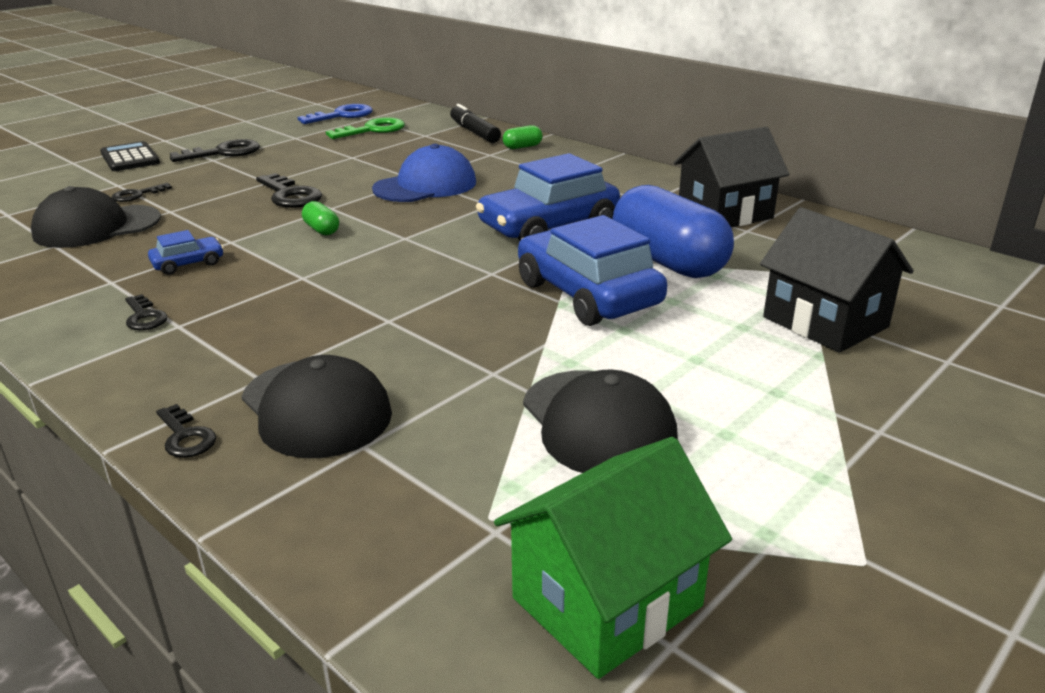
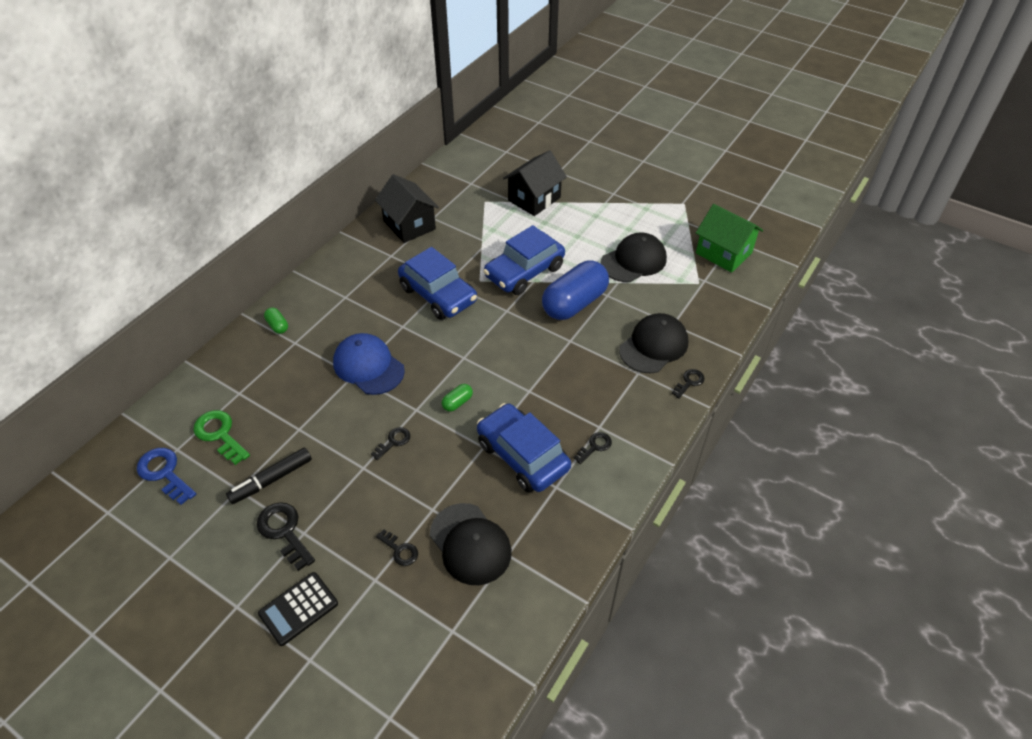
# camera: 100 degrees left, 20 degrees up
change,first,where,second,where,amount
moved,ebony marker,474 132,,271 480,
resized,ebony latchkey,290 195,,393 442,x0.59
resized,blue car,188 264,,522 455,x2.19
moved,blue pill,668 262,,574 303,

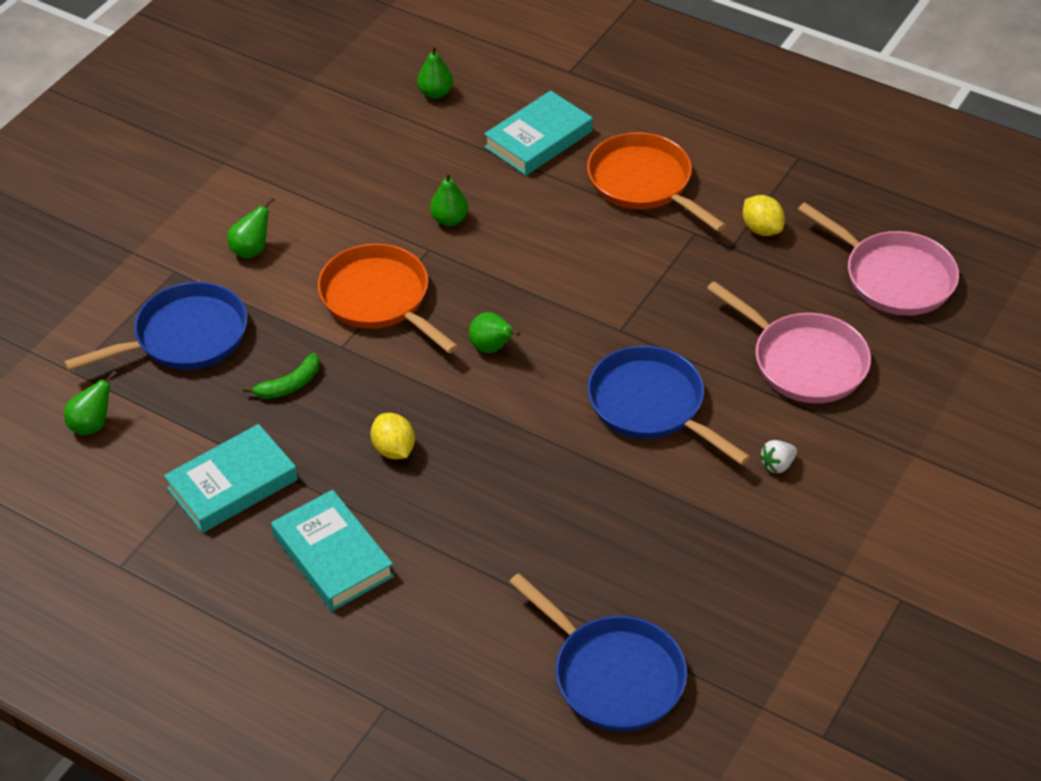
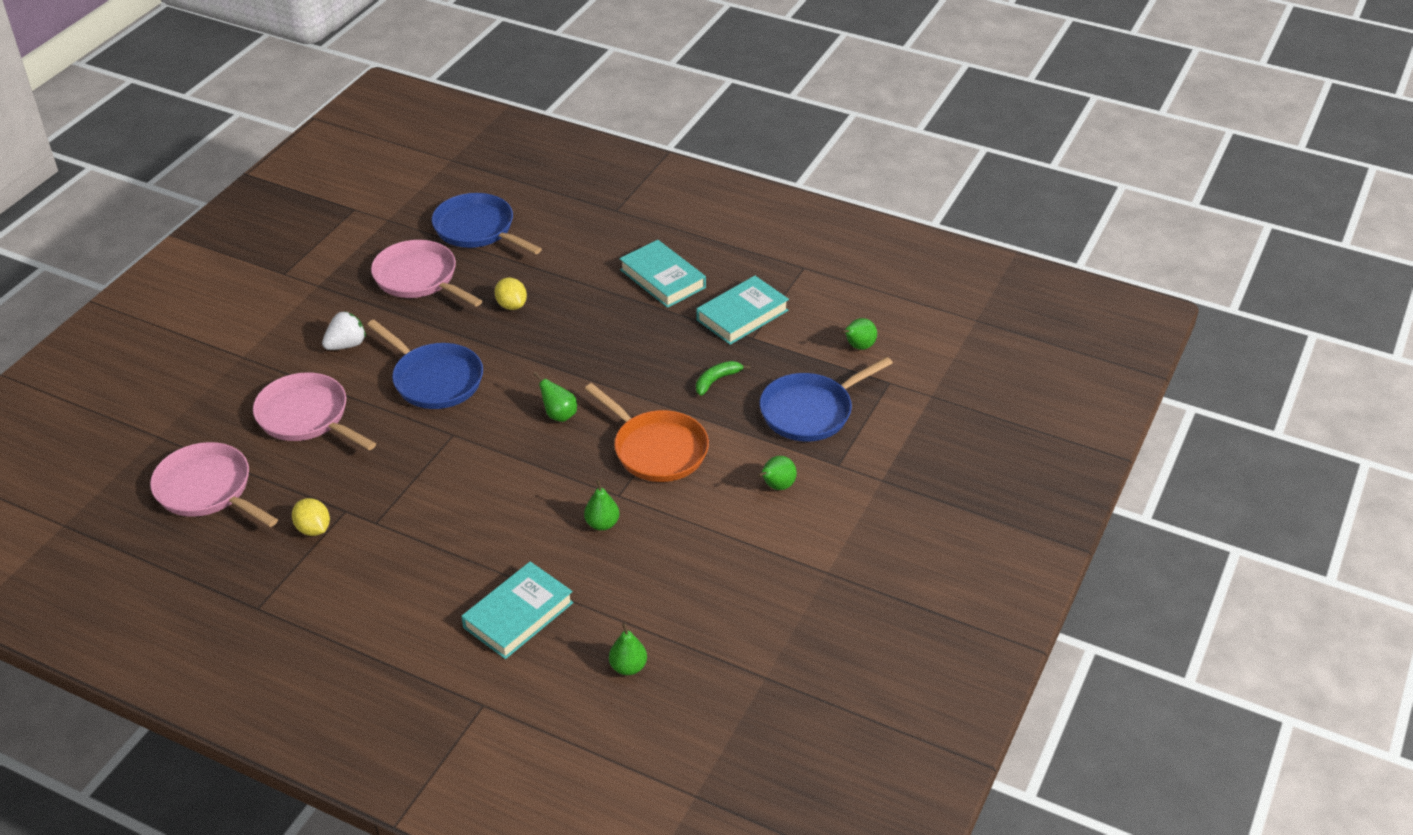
# camera: 175 degrees right, 5 degrees down
change,first,where,second,where,amount
resized,white strawberry,777 465,,346 345,x1.53
added,,,rosy frying pan,419 278,
moved,yellow toy lemon,394 449,,511 305,
removed,orange-coloured frying pan,644 183,,,

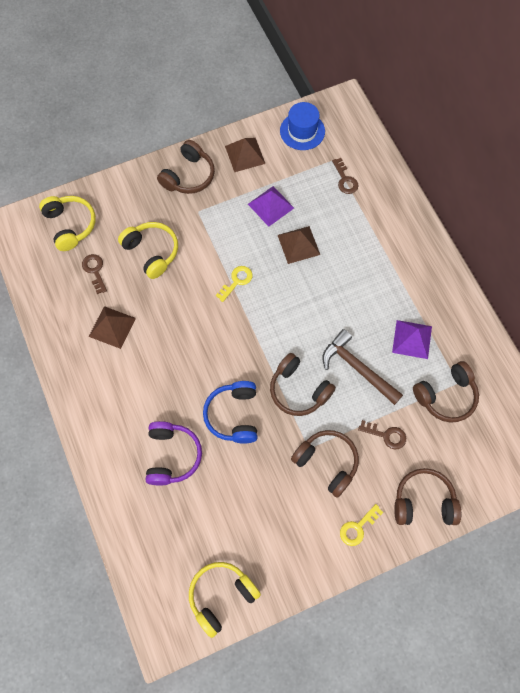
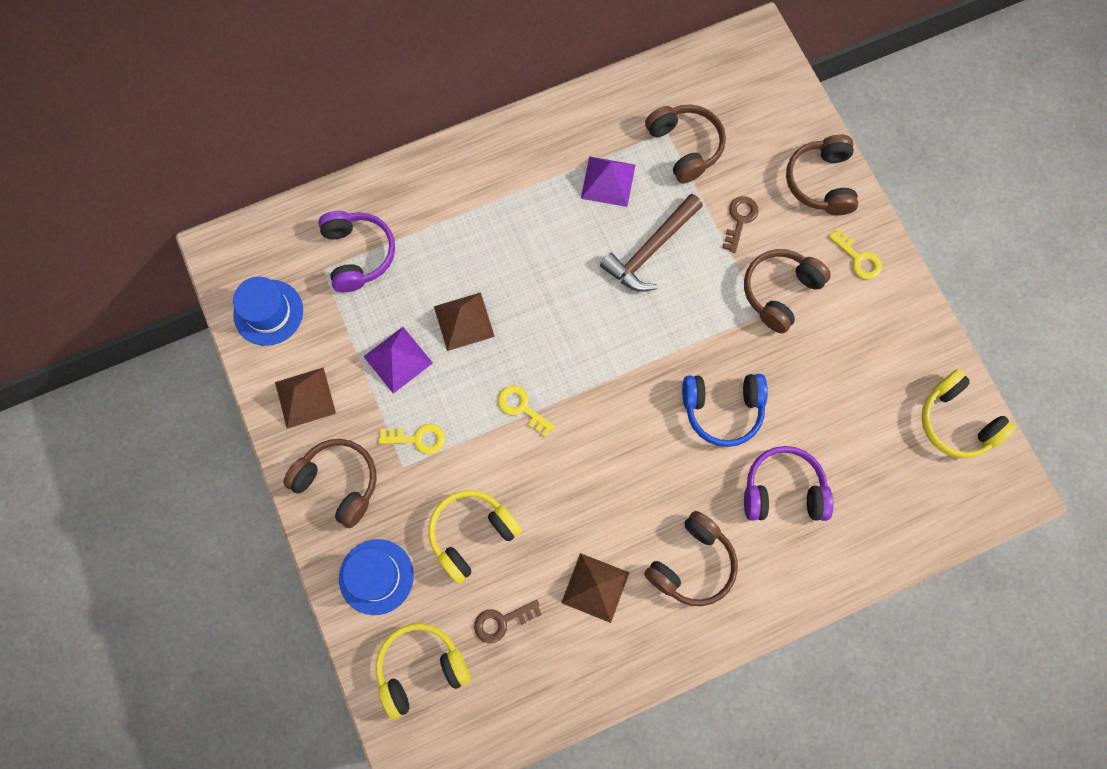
# camera: 90 degrees left, 5 degrees up
change,first,where,second,where,amount
replaced,brown latchkey,345 179,violet headphones,358 254,
added,,,blue tall hat,376 576,
added,,,yellow latchkey,418 439,
moved,brown headphones,298 390,,692 564,

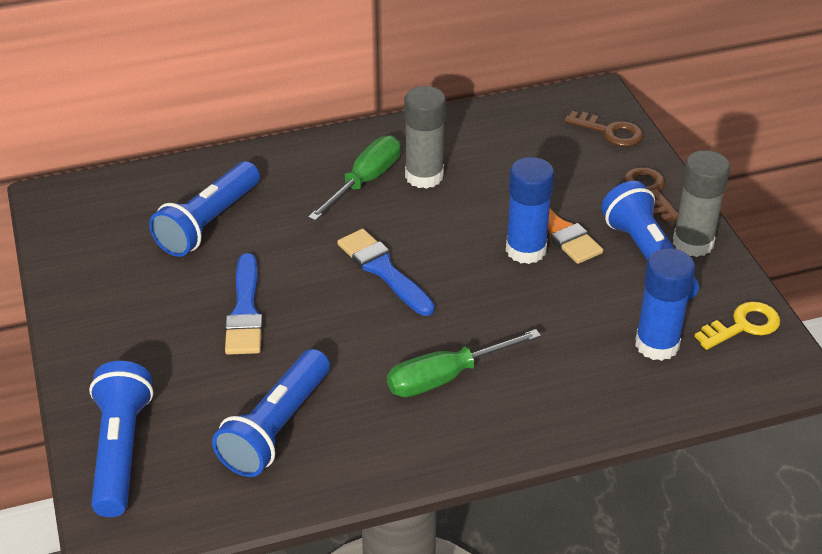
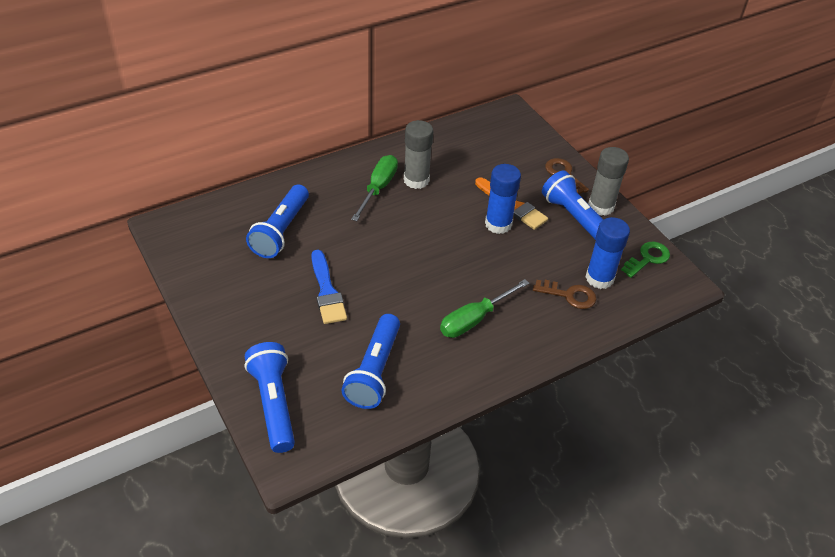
# camera: 15 degrees left, 5 degrees up
change,first,where,second,where,amount
moved,brown latchkey,610 132,,569 295,
recoloured,yellow latchkey,743 326,green latchkey,647 258,
removed,blue paintbrush,383 270,,,

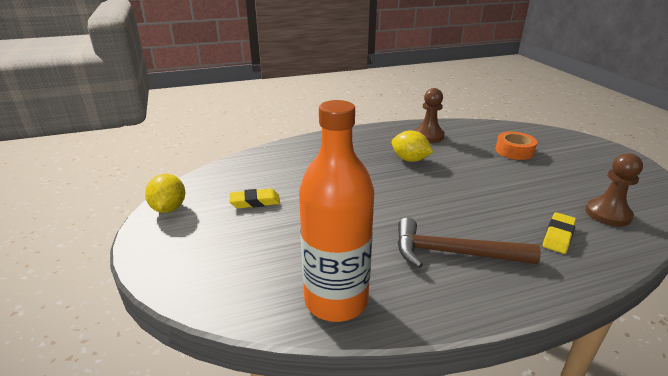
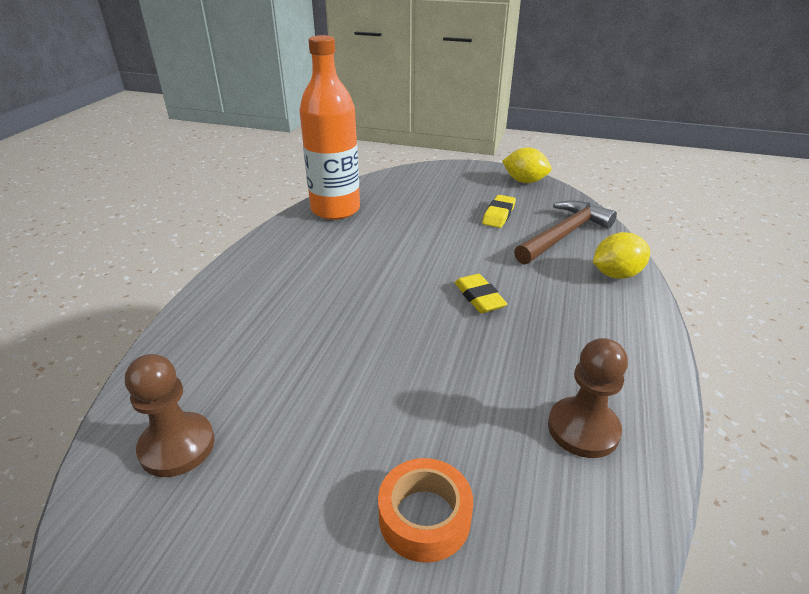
# camera: 125 degrees right, 5 degrees up
change,first,where,second,where,amount
moved,yellow gum eraser,558 236,,479 297,
moved,brown claw hammer,453 253,,563 235,
moved,yellow toy lemon,410 160,,616 274,

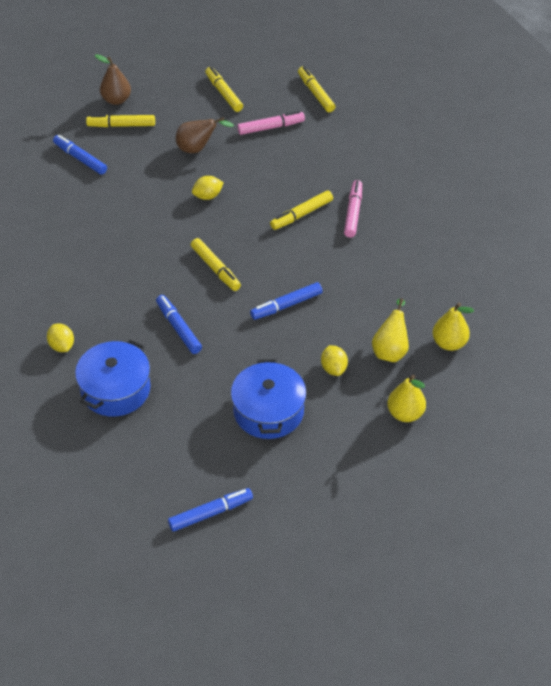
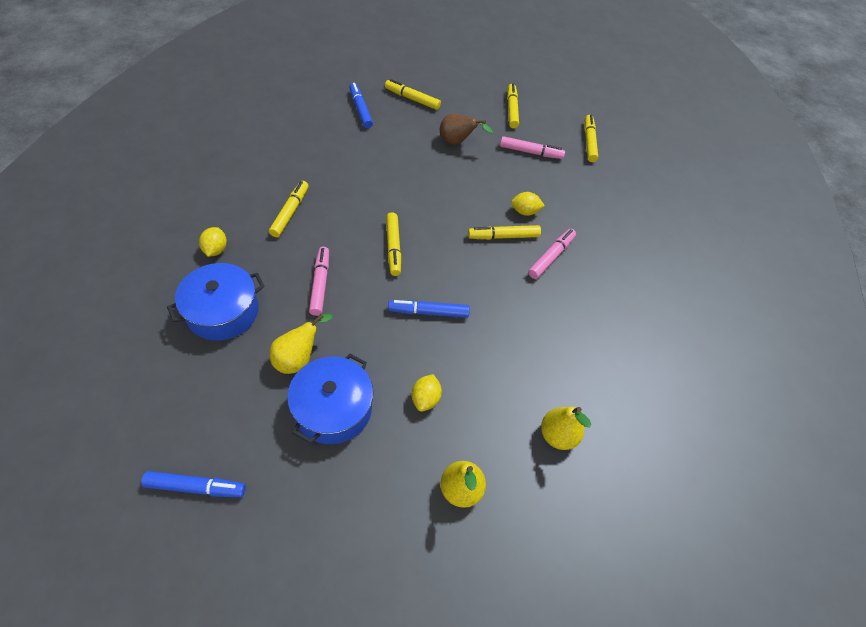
# camera: 25 degrees right, 5 degrees up
change,first,where,second,where,amount
added,,,yellow marker,290 212,
moved,yellow pear fruit,390 350,,299 359,
recoloured,blue marker,178 328,rosy marker,320 284,
moved,yellow toy lemon,208 196,,525 212,
removed,brown pear fruit,116 100,,,

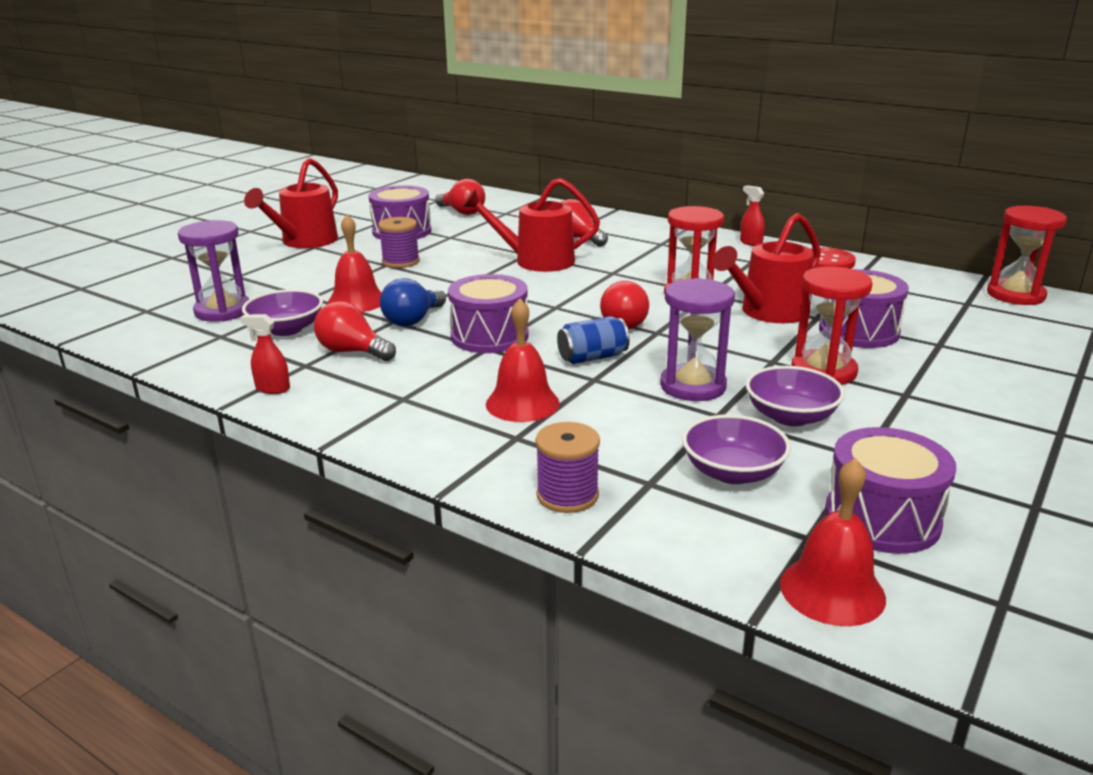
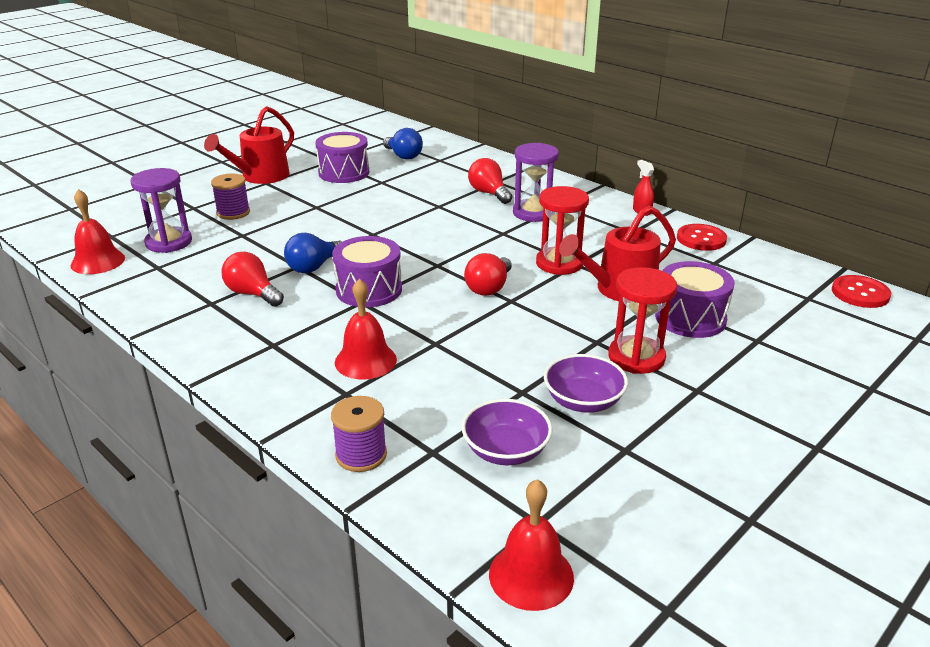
# camera: 10 degrees right, 5 degrees up
change,first,where,second,where,amount
moved,scarlet bell,357 301,,98 261,
moved,violet reel of thread,400 262,,233 213,
recoloured,scarlet light bulb,462 212,blue light bulb,403 156,
moved,violet sand timer,693 386,,533 213,
replaced,scarlet sand timer,1015 295,scarlet button,860 293,
removed,scarlet sprayer,272 388,,,
removed,violet serving bowl,286 329,,,
removed,scarlet watering can,536 261,,,
removed,blue can,592 358,,,
removed,violet drum,882 518,,,

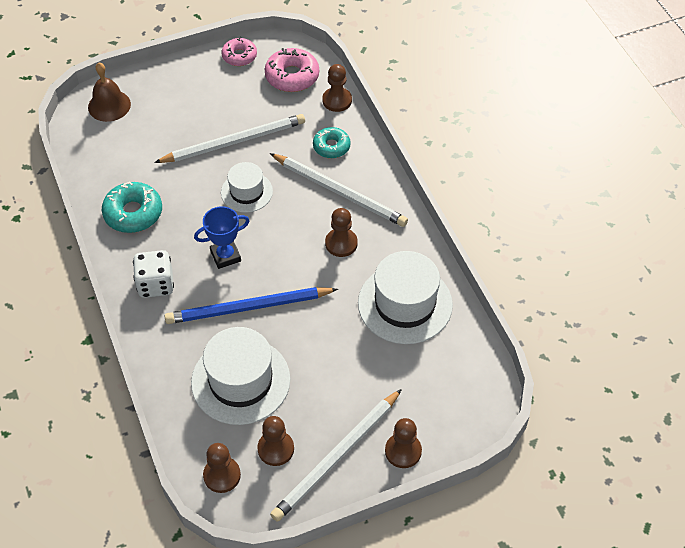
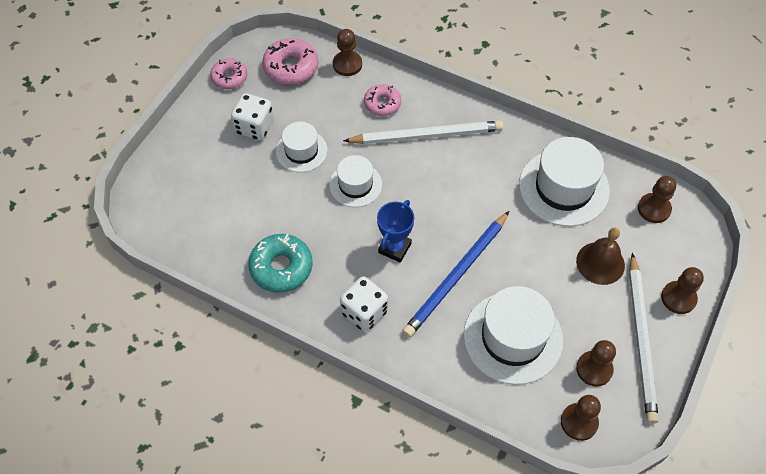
# camera: 40 degrees left, 5 degrees up
change,first,where,second,where,amount
added,,,white die,254 127,
replaced,white pencil,234 142,white tall hat,301 151,
recoloured,turquoise glazed donut,331 147,rosy glazed donut,382 104,
moved,brown bell,109 105,,600 263,
moved,brown pawn,341 243,,654 209,

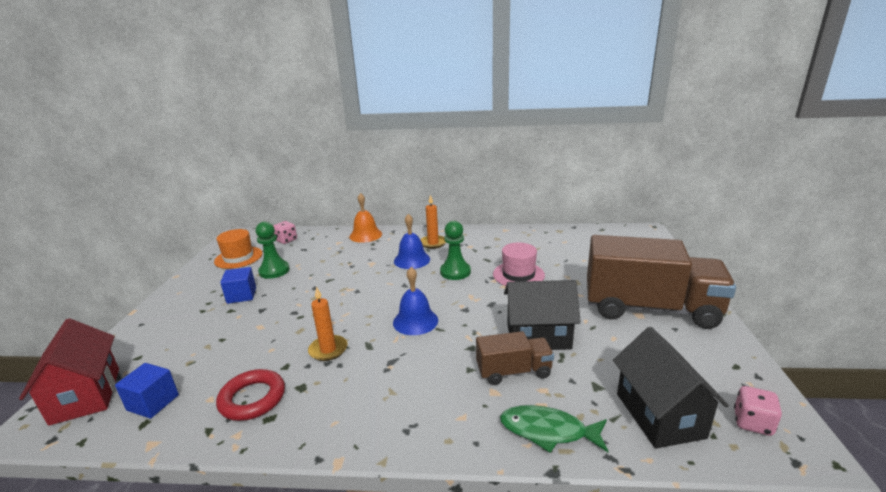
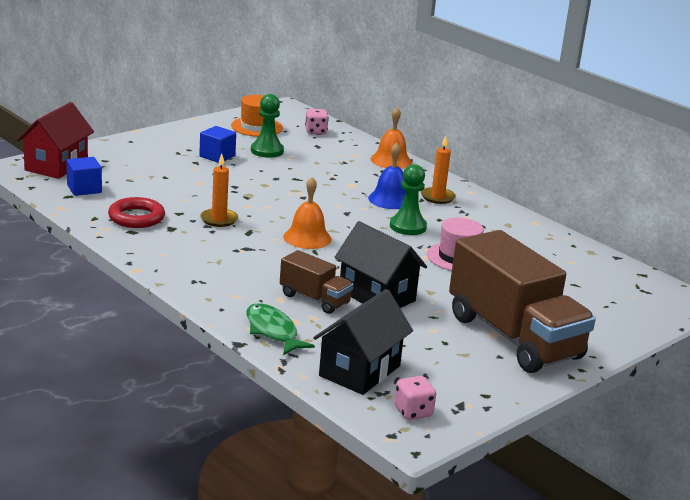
# camera: 40 degrees right, 0 degrees up
change,first,where,second,where,amount
recoloured,blue bell,415 321,orange-coloured bell,307 238,

